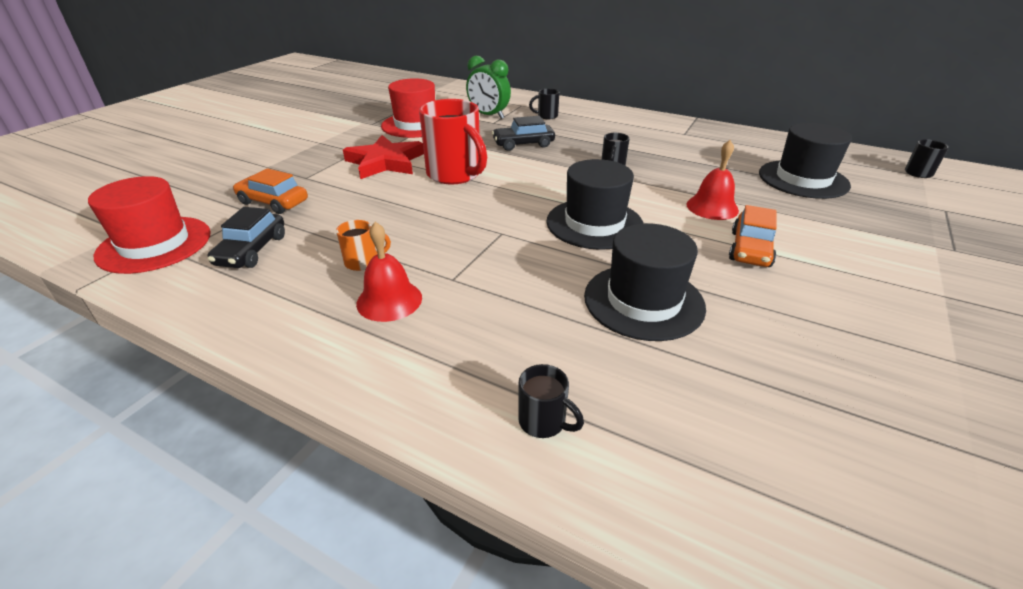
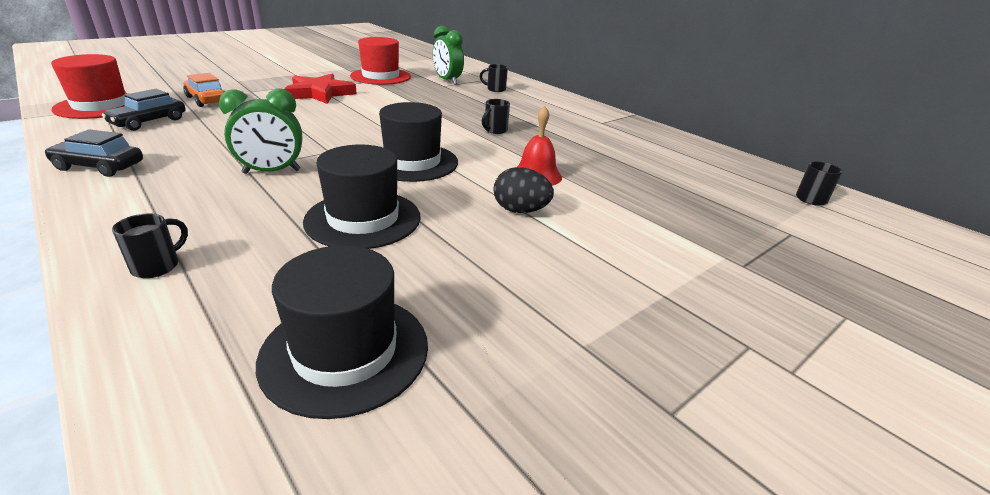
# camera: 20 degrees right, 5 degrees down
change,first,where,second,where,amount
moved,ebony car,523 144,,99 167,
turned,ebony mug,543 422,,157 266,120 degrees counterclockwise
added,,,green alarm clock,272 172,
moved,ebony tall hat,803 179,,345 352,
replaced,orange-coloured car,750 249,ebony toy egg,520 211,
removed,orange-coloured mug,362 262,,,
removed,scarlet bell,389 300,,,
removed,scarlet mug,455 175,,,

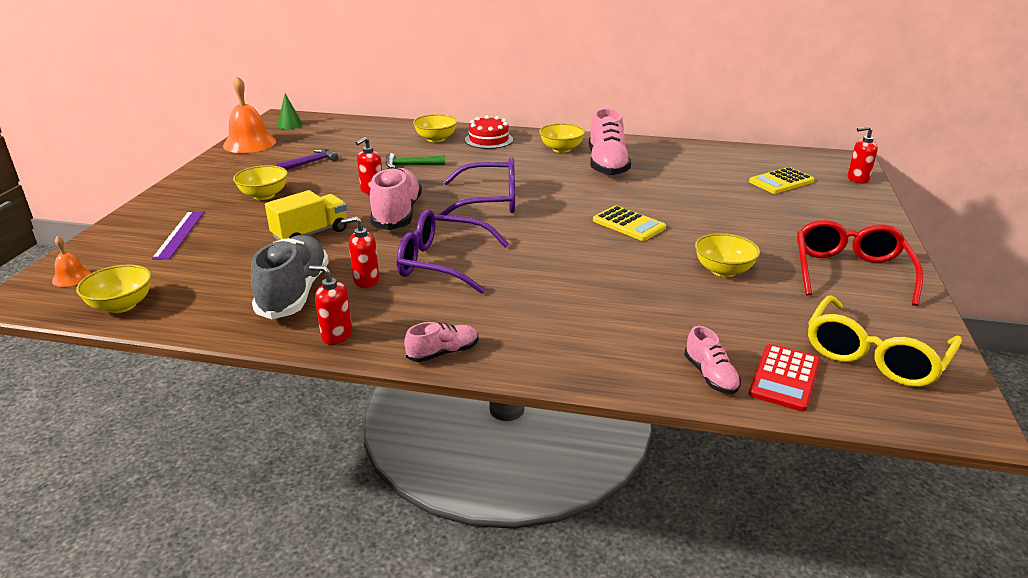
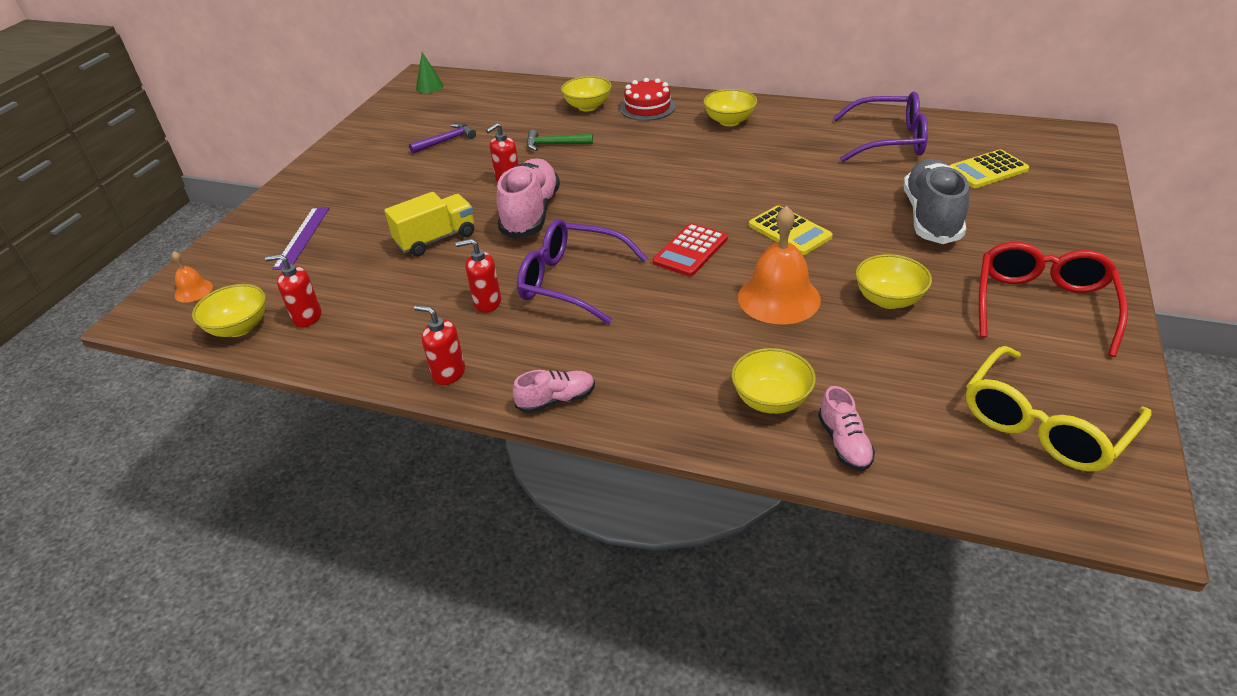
# camera: 10 degrees right, 10 degrees up
change,first,where,second,where,amount
moved,scarlet soap pump,857 179,,307 317,
moved,scarlet calculator,784 378,,690 250,
moved,yellow serving bowl,264 195,,771 400,
moved,orange-coloured bell,249 143,,779 298,
moved,violet eyeglasses,489 201,,888 140,
moved,gray lace-up shoe,294 293,,931 217,
removed,rosy lace-up shoe,607 165,,,

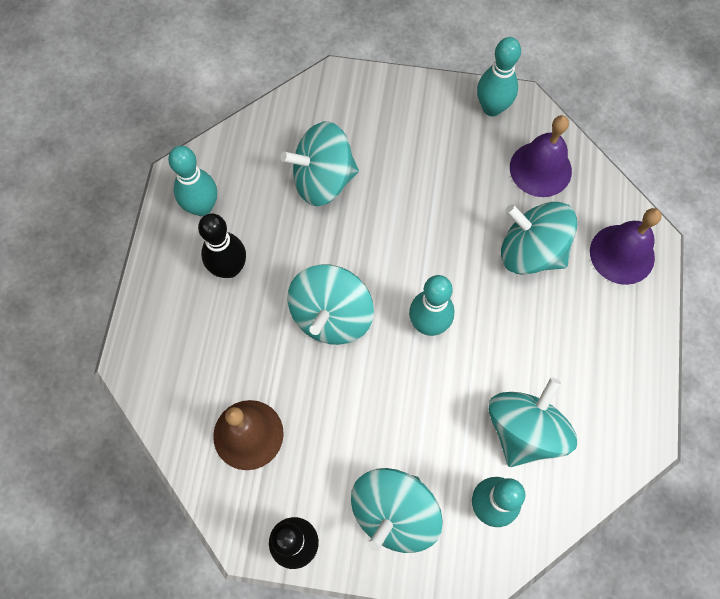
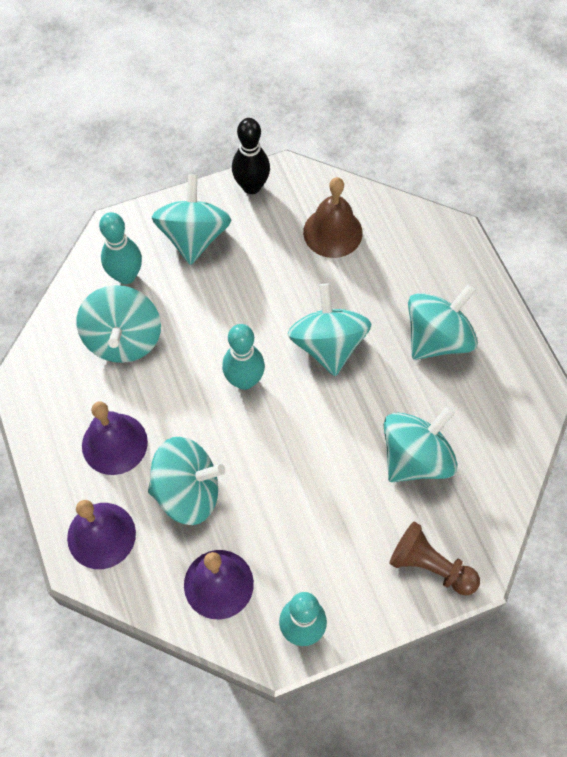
# camera: 150 degrees right, 5 degrees down
change,first,where,second,where,amount
added,,,violet bell,114 443,
added,,,brown pawn,430 566,
replaced,ebony tenpin,229 268,turquoise toy top,437 338,
removed,turquoise tenpin,202 207,,,

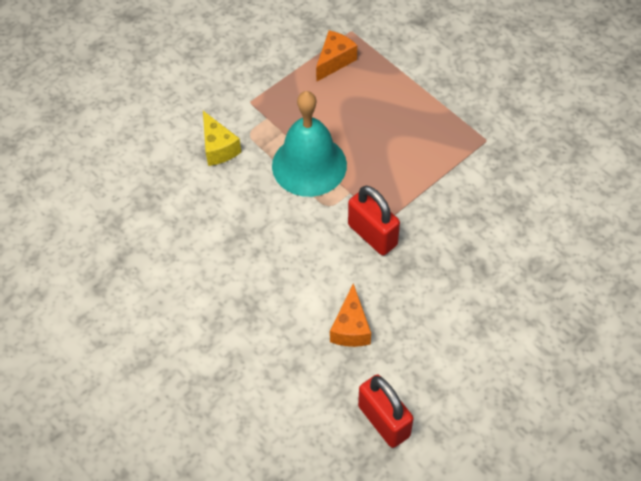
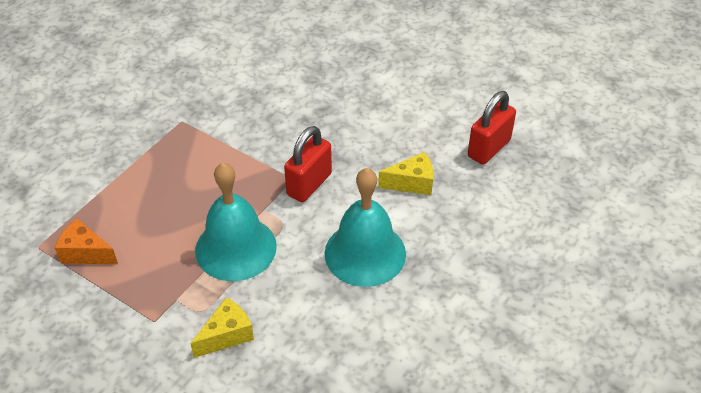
# camera: 105 degrees left, 10 degrees down
change,first,where,second,where,amount
added,,,turquoise bell,365 253,
recoloured,orange-coloured piece of cheese,351 328,yellow piece of cheese,412 183,

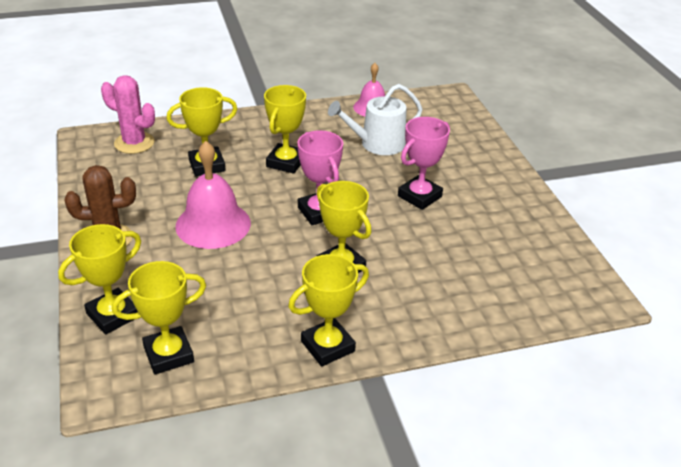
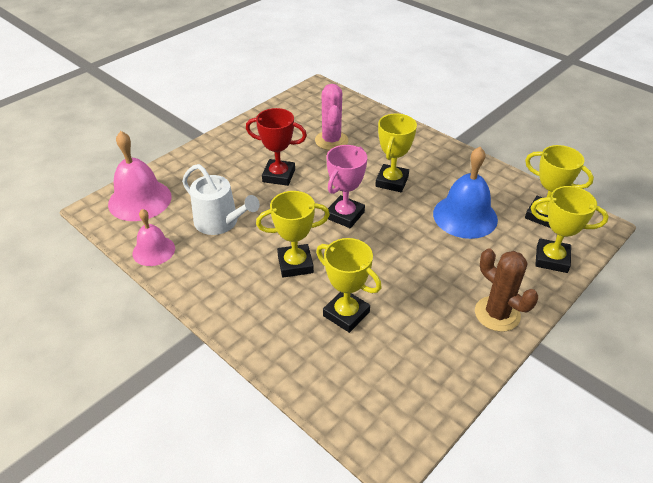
# camera: 120 degrees left, 5 degrees up
change,first,where,second,where,amount
moved,rosy bell,213 224,,140 200,
recoloured,rosy award cup,419 196,scarlet award cup,279 176,
moved,rosy saguaro cactus,134 143,,331 141,
added,,,blue bell,465 216,
removed,yellow award cup,327 346,,,

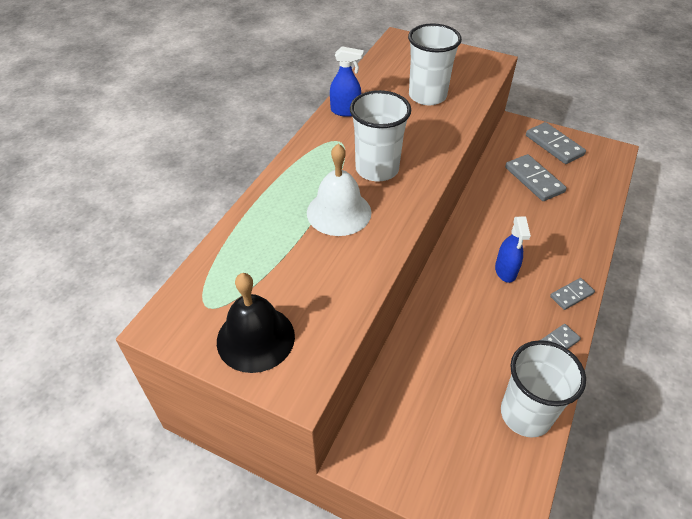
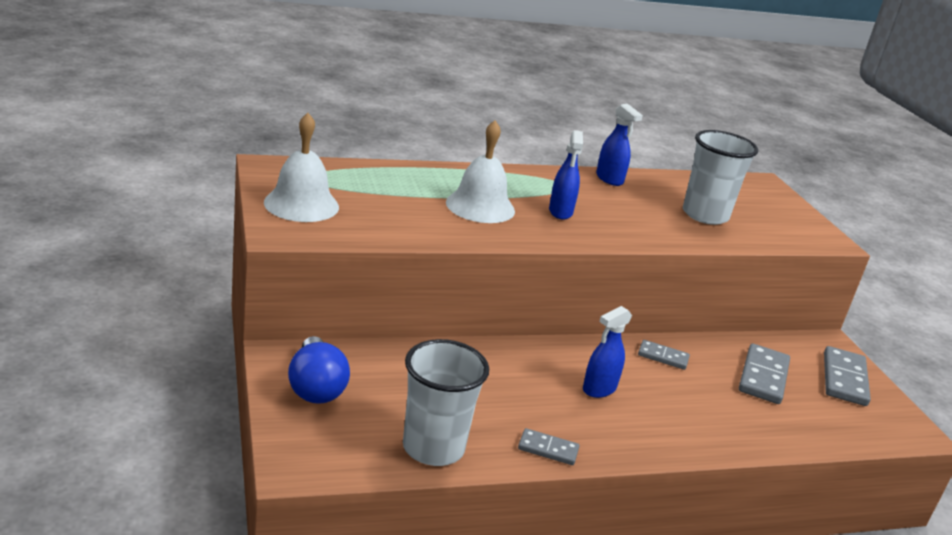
# camera: 45 degrees right, 20 degrees down
change,first,where,second,where,amount
recoloured,ebony bell,255 338,white bell,301 204,
added,,,blue light bulb,316 387,
replaced,white cup,377 169,blue sprayer,560 212,
moved,gray domino,571 295,,663 357,

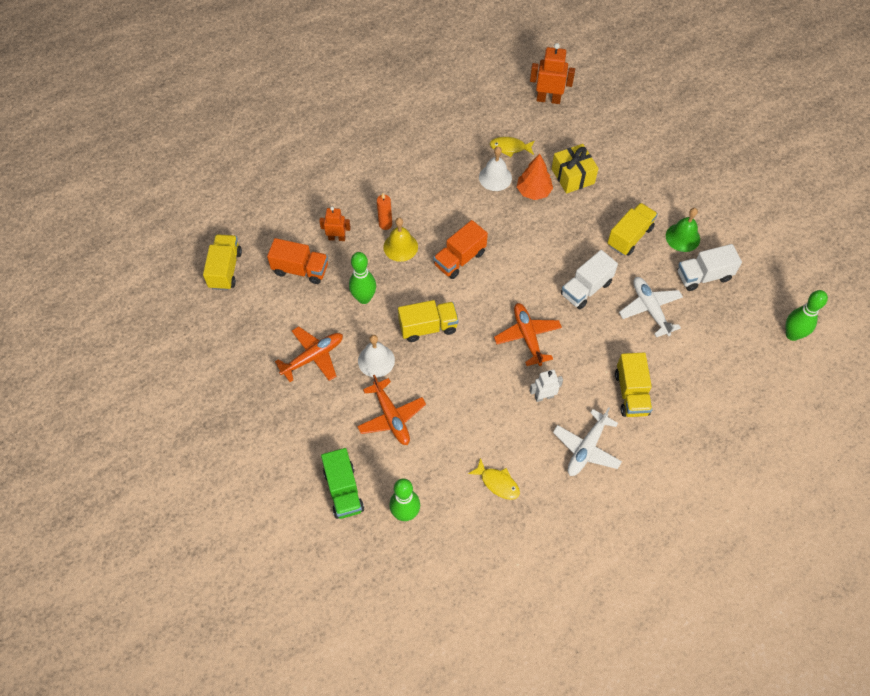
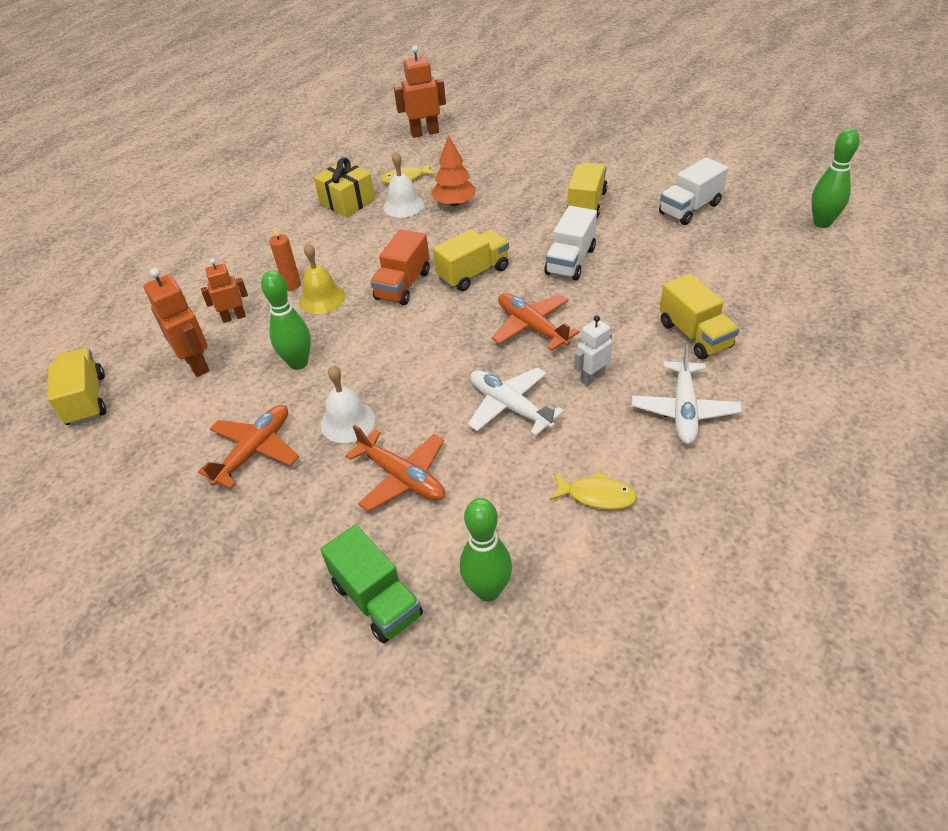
# camera: 20 degrees left, 15 degrees down
change,first,where,second,where,amount
replaced,orange-coloured lorry,300 269,orange-coloured toy robot,197 364,
moved,yellow gift,572 176,,347 202,
moved,yellow lorry,428 327,,473 273,
moved,white toy plane,650 309,,509 406,
removed,green bell,682 237,,,

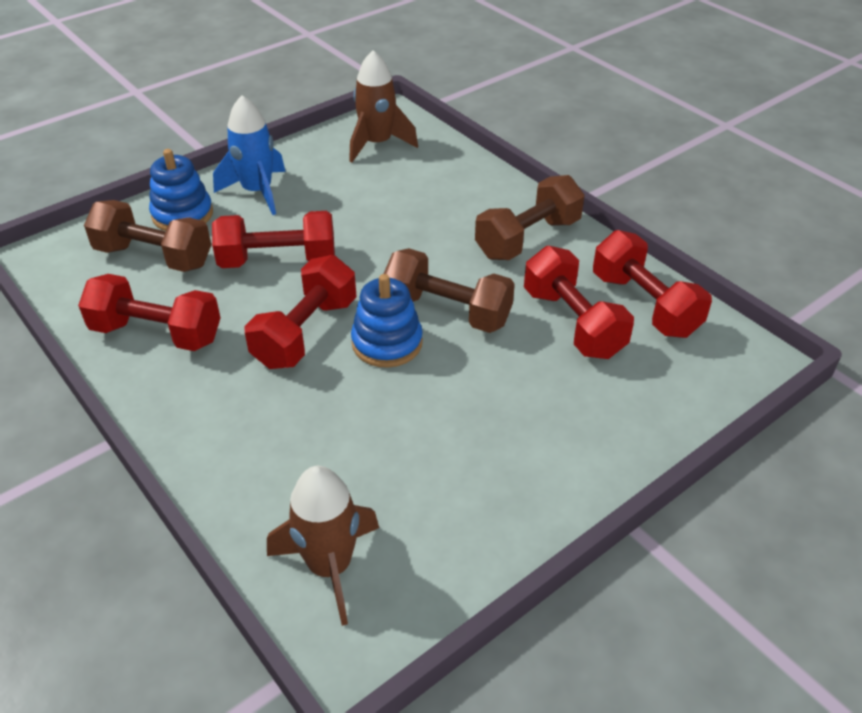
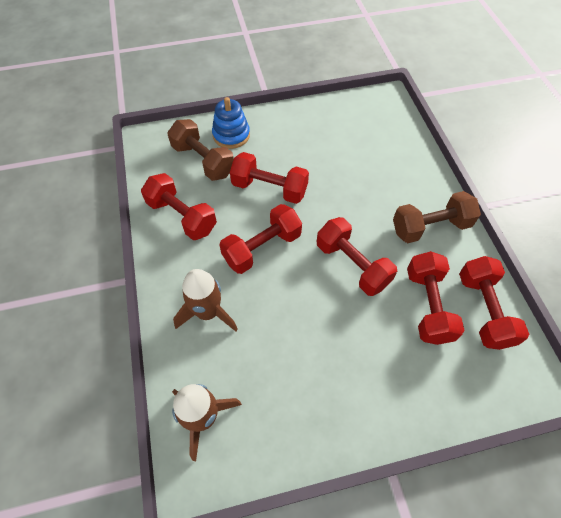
# camera: 25 degrees right, 15 degrees up
change,first,where,second,where,amount
moved,brown toy rocket,377 144,,208 312,
recoloured,brown hand weight,447 311,scarlet hand weight,352 265,
removed,blue toy rocket,257 192,,,
removed,blue ring stacker,387 343,,,

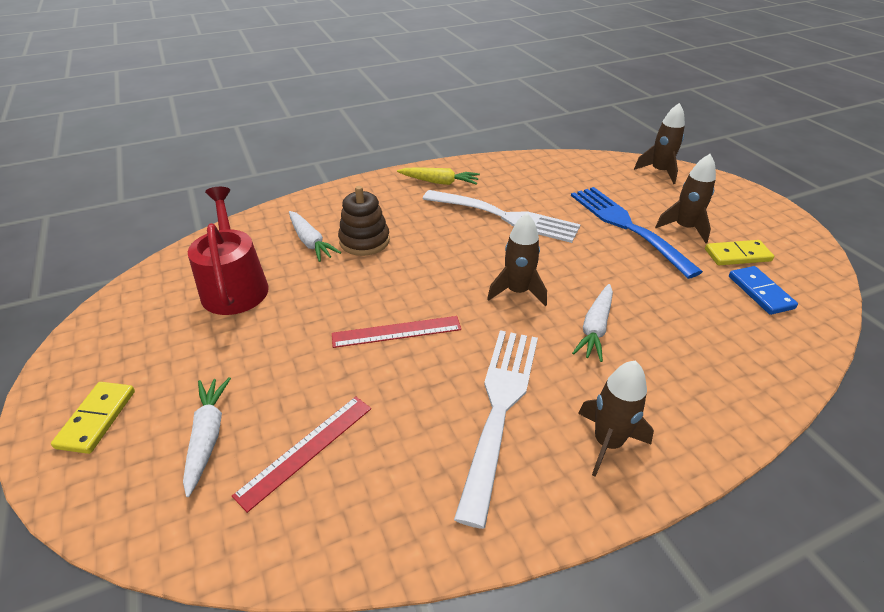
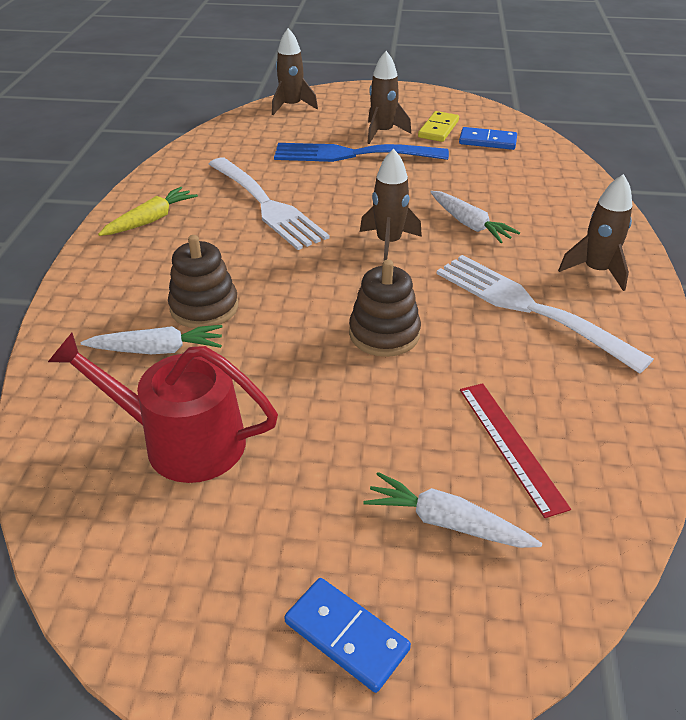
# camera: 60 degrees left, 0 degrees up
change,first,where,second,where,amount
turned,white fork,506 217,,267 205,90 degrees clockwise
recoloured,yellow domino,97 419,blue domino,346 635,
replaced,scarlet straightedge,396 331,brown ring stacker,384 334,

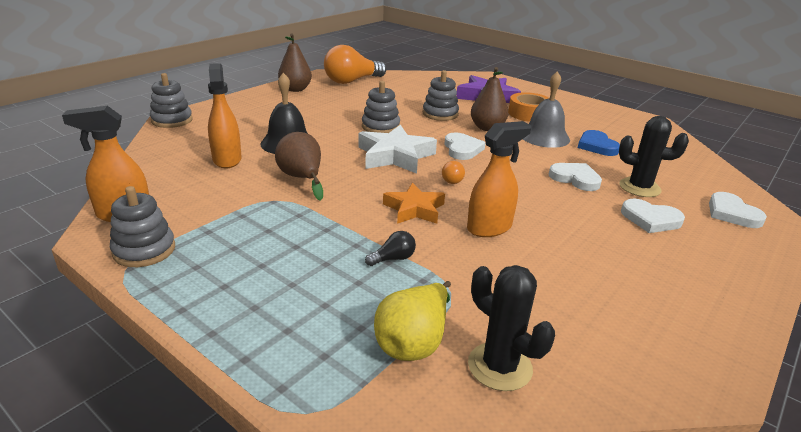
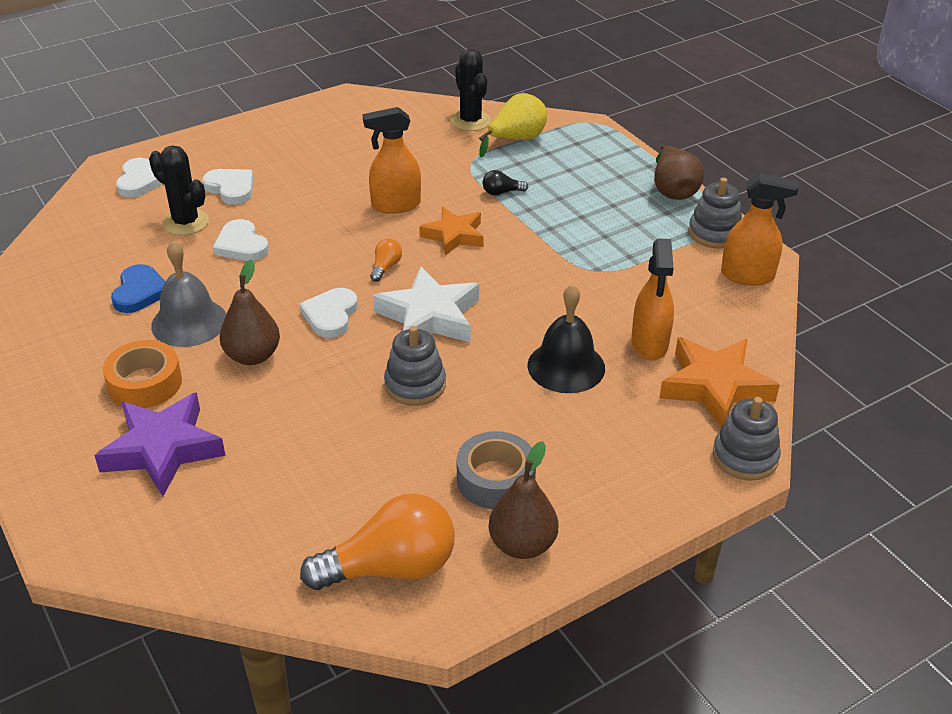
# camera: 160 degrees left, 10 degrees up
change,first,where,second,where,amount
added,,,gray roll of tape,495 479,
moved,brown pear fruit,302 178,,673 190,
added,,,orange-coloured five-pointed star,715 387,
removed,gray ring stacker,440 114,,,

